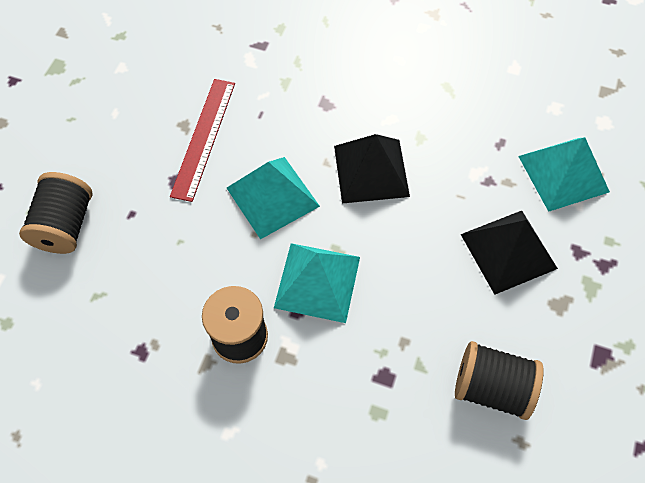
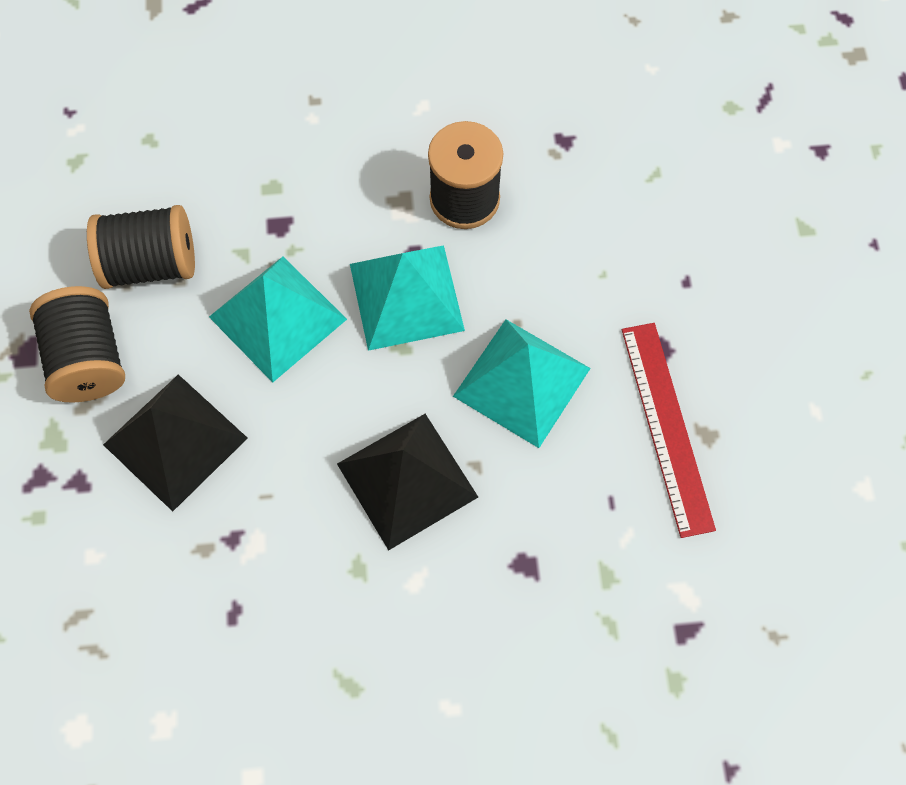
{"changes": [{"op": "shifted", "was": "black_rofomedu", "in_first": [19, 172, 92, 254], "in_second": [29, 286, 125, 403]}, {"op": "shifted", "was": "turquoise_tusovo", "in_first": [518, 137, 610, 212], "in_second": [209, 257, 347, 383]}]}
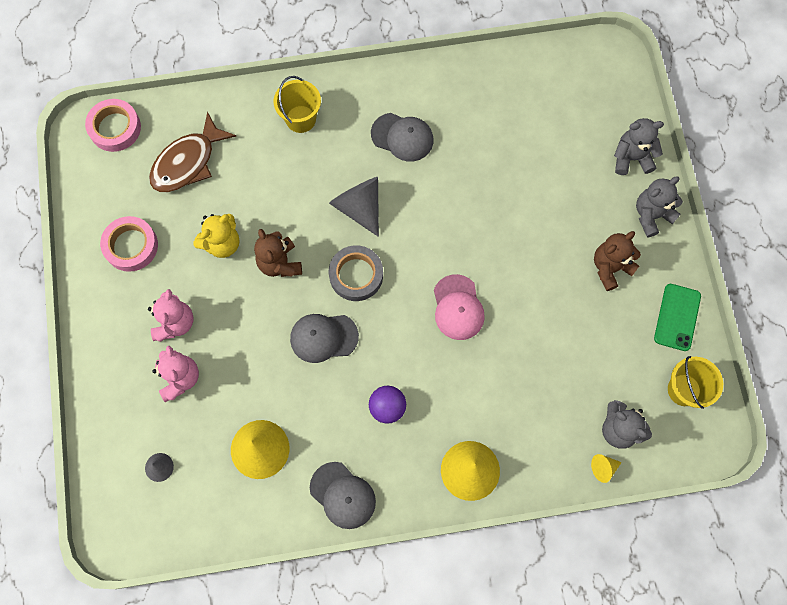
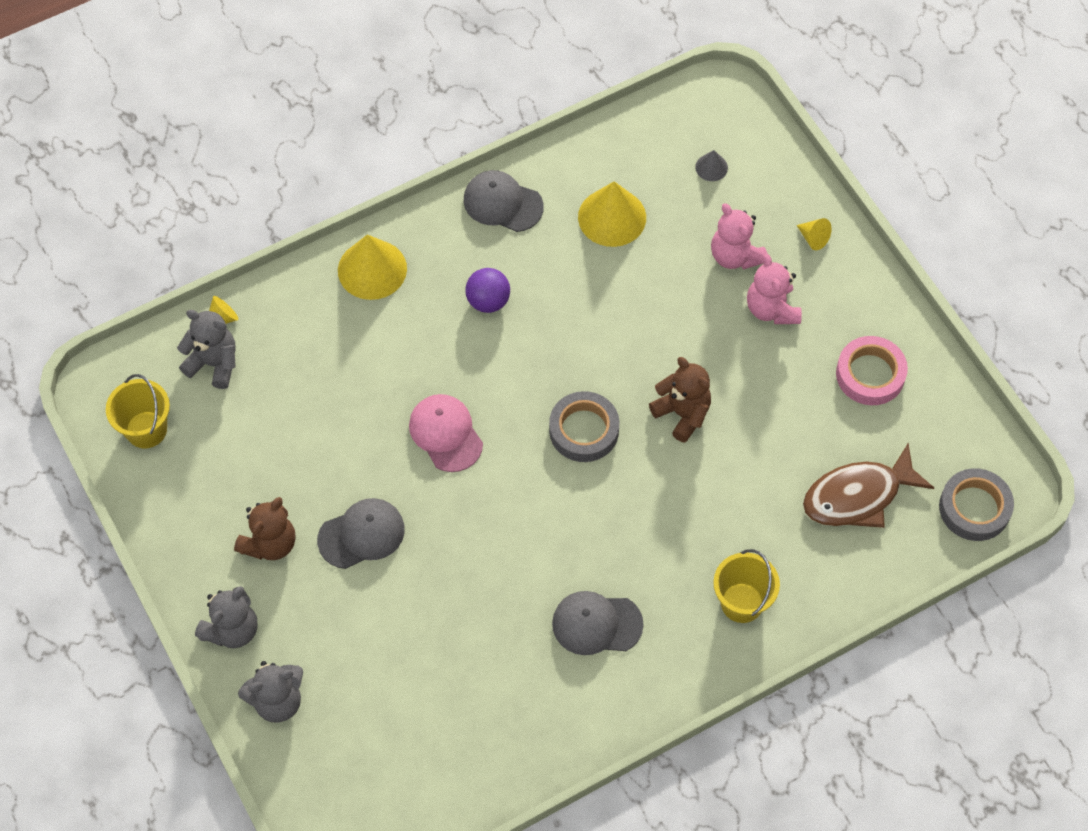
{"changes": [{"op": "shifted", "was": "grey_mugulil", "in_first": [290, 314, 359, 363], "in_second": [317, 498, 405, 569]}, {"op": "new", "now": "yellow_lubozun", "in_second": [797, 218, 832, 250]}, {"op": "rotated", "was": "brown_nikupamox", "in_first": [149, 112, 236, 192], "in_second": [803, 443, 934, 528], "clockwise": -135}, {"op": "repainted", "was": "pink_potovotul", "now": "grey_potovotul", "in_first": [85, 99, 141, 152], "in_second": [939, 468, 1014, 541]}, {"op": "gone", "was": "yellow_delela", "in_first": [193, 214, 239, 258]}, {"op": "gone", "was": "grey_lubozun", "in_first": [329, 177, 379, 237]}, {"op": "gone", "was": "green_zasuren", "in_first": [654, 284, 701, 351]}]}
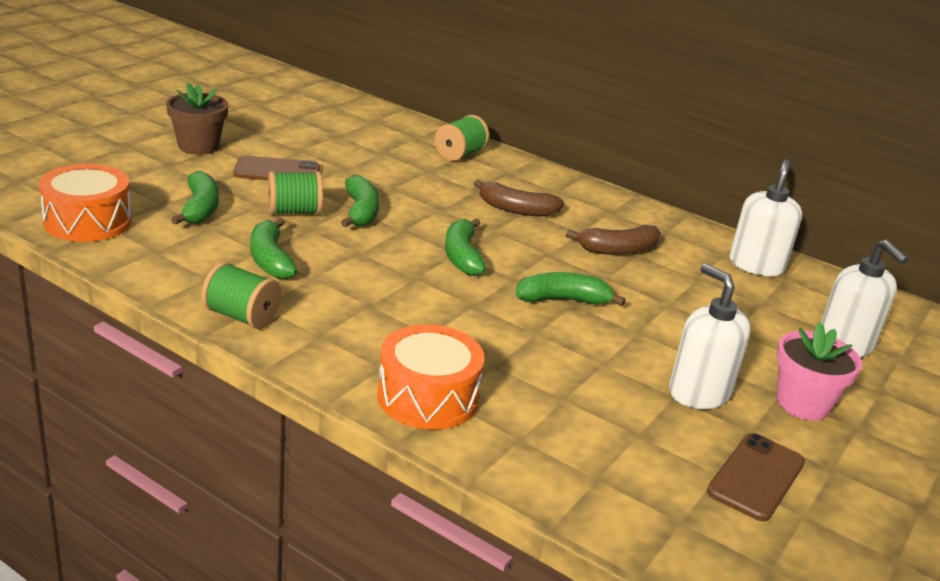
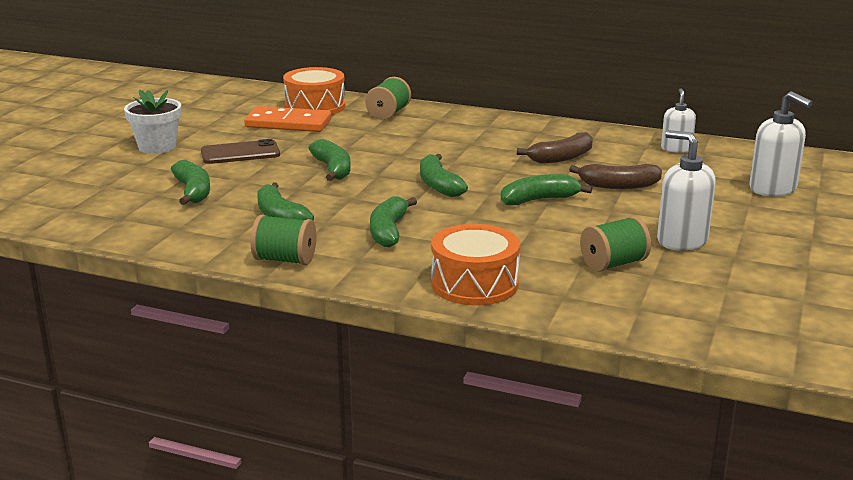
{"changes": [{"op": "repainted", "was": "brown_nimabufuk", "now": "white_nimabufuk", "in_first": [166, 83, 228, 155], "in_second": [124, 89, 181, 154]}, {"op": "new", "now": "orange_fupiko", "in_second": [244, 106, 331, 132]}, {"op": "shifted", "was": "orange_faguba", "in_first": [39, 164, 132, 242], "in_second": [283, 67, 345, 115]}, {"op": "new", "now": "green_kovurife", "in_second": [370, 196, 417, 247]}, {"op": "shifted", "was": "brown_kovurife", "in_first": [474, 179, 564, 217], "in_second": [569, 164, 662, 189]}, {"op": "shifted", "was": "green_rofomedu", "in_first": [268, 171, 323, 215], "in_second": [580, 216, 651, 272]}, {"op": "scaled", "was": "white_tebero", "in_first": [730, 159, 802, 276], "in_second": [661, 88, 696, 153], "ratio": 0.64}, {"op": "gone", "was": "brown_zasuren", "in_first": [707, 433, 805, 521]}, {"op": "gone", "was": "pink_nimabufuk", "in_first": [776, 322, 862, 421]}]}
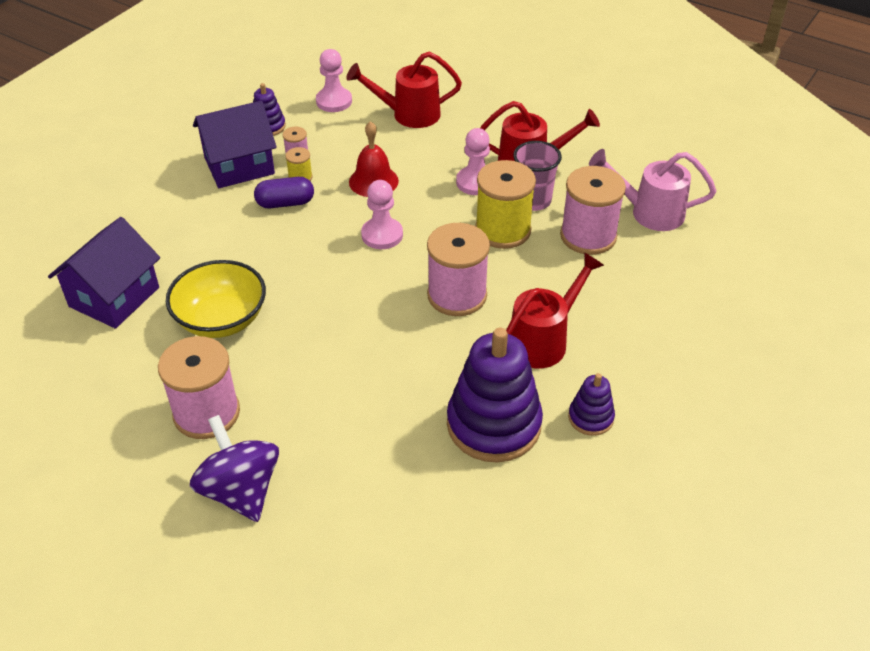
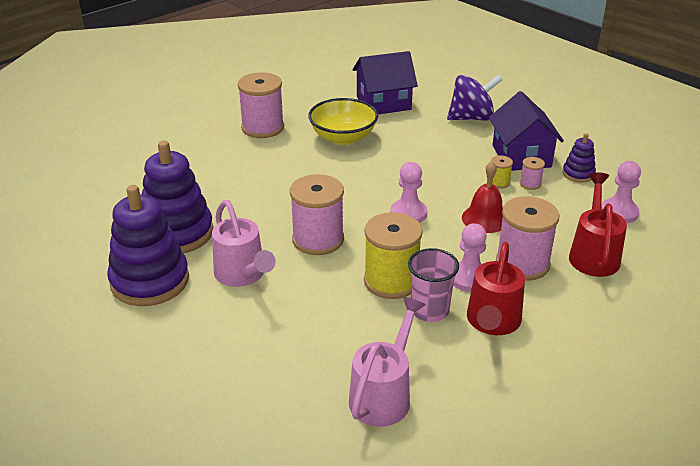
{"changes": [{"op": "scaled", "was": "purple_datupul", "in_first": [568, 373, 615, 436], "in_second": [107, 185, 189, 306], "ratio": 2.07}, {"op": "repainted", "was": "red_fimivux", "now": "pink_fimivux", "in_first": [506, 252, 604, 368], "in_second": [212, 200, 276, 287]}, {"op": "rotated", "was": "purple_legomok", "in_first": [48, 217, 160, 328], "in_second": [353, 51, 418, 114], "clockwise": -60}, {"op": "shifted", "was": "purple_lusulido", "in_first": [190, 415, 279, 522], "in_second": [447, 75, 502, 121]}, {"op": "shifted", "was": "pink_rofomedu", "in_first": [560, 166, 626, 255], "in_second": [496, 196, 559, 281]}, {"op": "gone", "was": "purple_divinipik", "in_first": [254, 177, 314, 208]}]}
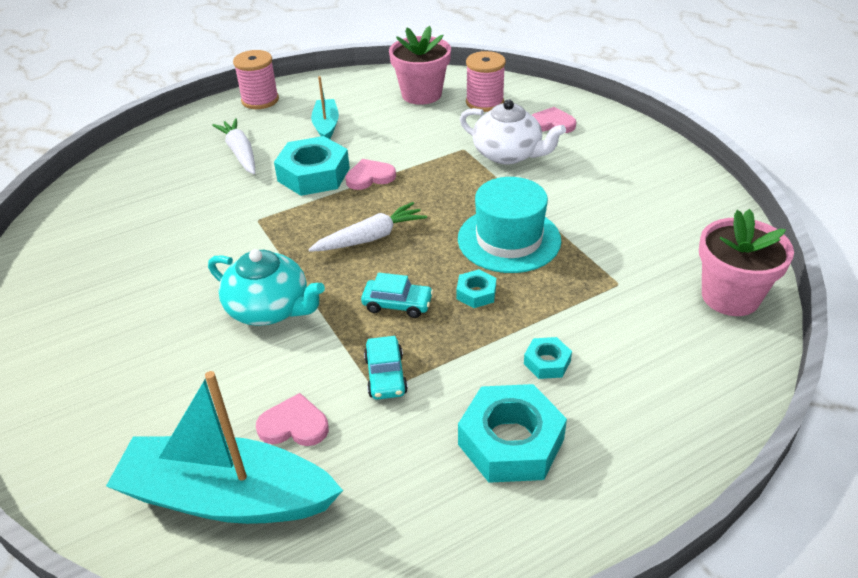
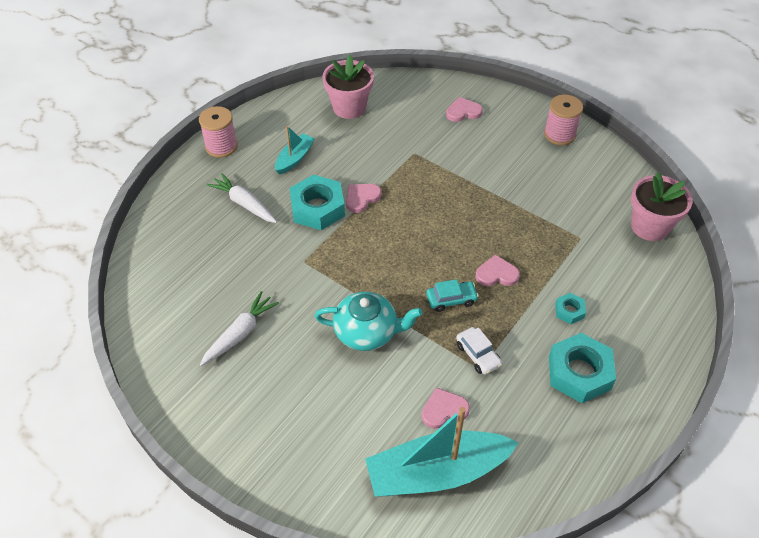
{"changes": [{"op": "shifted", "was": "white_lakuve", "in_first": [308, 202, 427, 252], "in_second": [200, 291, 279, 366]}, {"op": "rotated", "was": "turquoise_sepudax", "in_first": [311, 76, 339, 139], "in_second": [275, 126, 315, 174], "clockwise": 60}, {"op": "repainted", "was": "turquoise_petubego", "now": "white_petubego", "in_first": [364, 336, 408, 400], "in_second": [456, 327, 502, 375]}, {"op": "swapped", "was": "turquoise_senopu", "now": "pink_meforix", "in_first": [456, 269, 496, 308], "in_second": [475, 255, 520, 286]}, {"op": "shifted", "was": "pink_rofomedu", "in_first": [466, 51, 506, 112], "in_second": [544, 95, 583, 145]}, {"op": "gone", "was": "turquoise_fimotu", "in_first": [458, 177, 561, 273]}, {"op": "gone", "was": "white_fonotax", "in_first": [460, 99, 566, 164]}]}
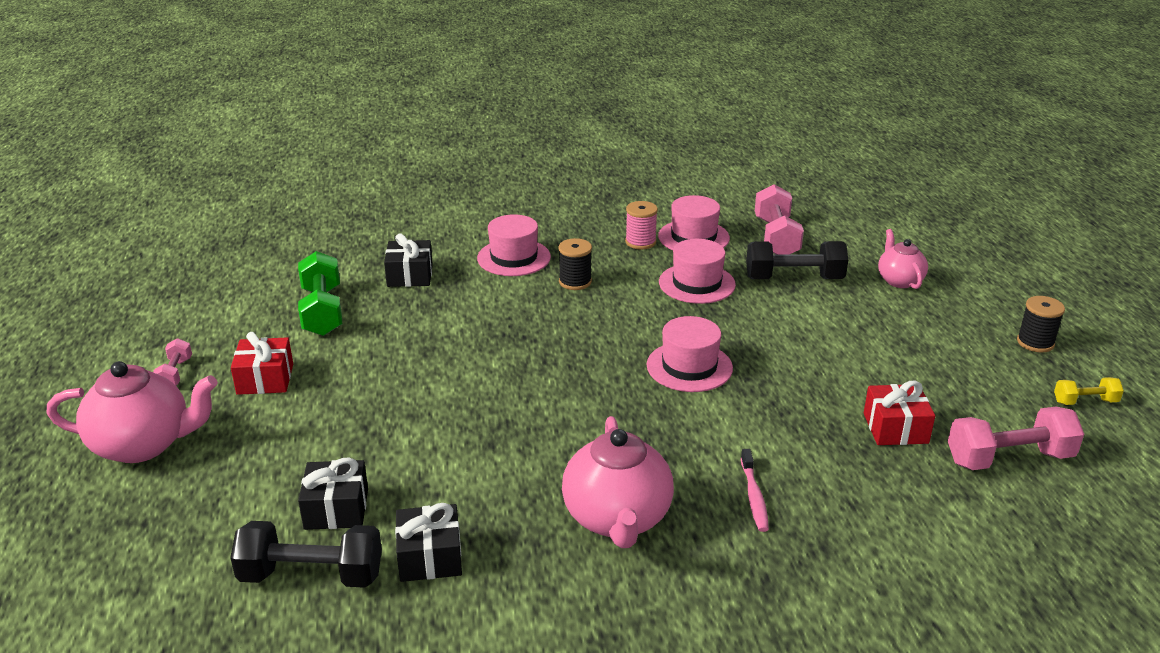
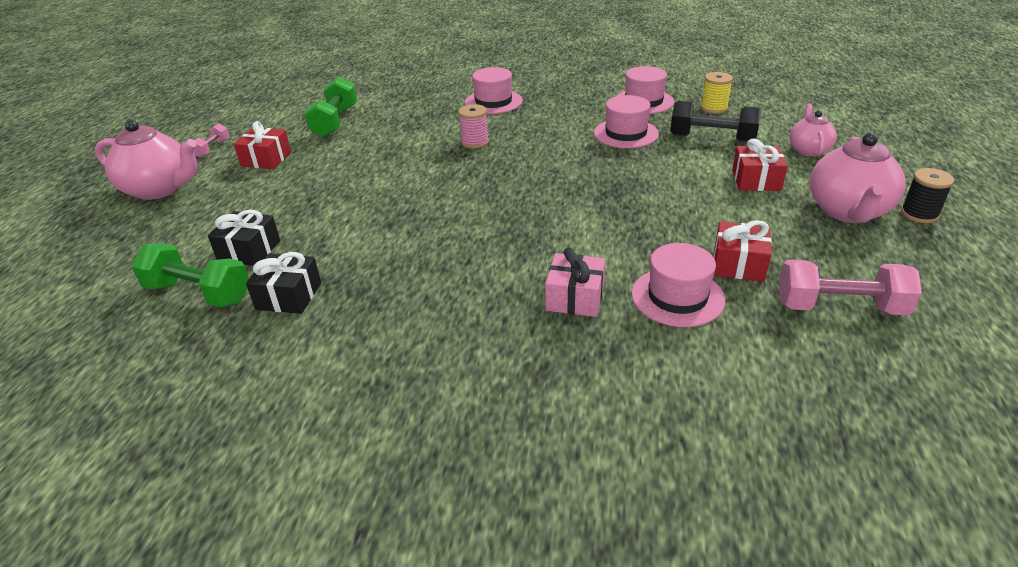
{"changes": [{"op": "repainted", "was": "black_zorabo", "now": "green_zorabo", "in_first": [230, 521, 382, 588], "in_second": [131, 243, 249, 307]}, {"op": "shifted", "was": "pink_rofomedu", "in_first": [625, 201, 658, 249], "in_second": [458, 104, 489, 149]}, {"op": "swapped", "was": "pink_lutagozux", "now": "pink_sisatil", "in_first": [741, 449, 769, 532], "in_second": [545, 248, 605, 317]}, {"op": "shifted", "was": "pink_fimotu", "in_first": [647, 316, 733, 392], "in_second": [631, 243, 726, 327]}, {"op": "swapped", "was": "pink_zorabo", "now": "yellow_rofomedu", "in_first": [755, 184, 804, 254], "in_second": [701, 72, 733, 114]}, {"op": "new", "now": "red_sisatil", "in_second": [732, 138, 788, 191]}, {"op": "shifted", "was": "pink_fonotax", "in_first": [562, 416, 674, 548], "in_second": [810, 133, 906, 223]}, {"op": "gone", "was": "black_sisatil", "in_first": [384, 233, 433, 287]}, {"op": "gone", "was": "black_rofomedu", "in_first": [558, 238, 592, 290]}, {"op": "gone", "was": "yellow_zorabo", "in_first": [1054, 377, 1124, 405]}]}
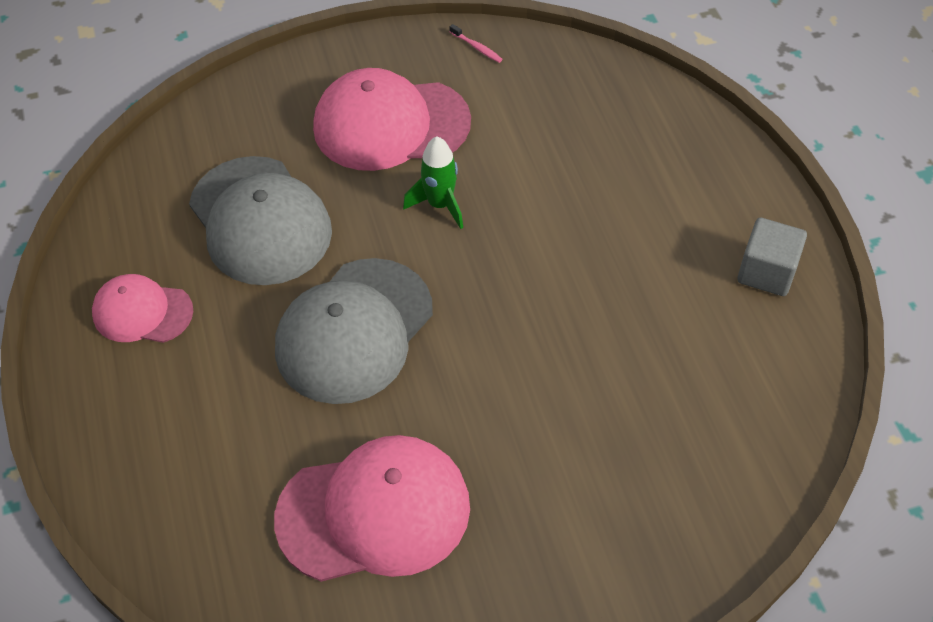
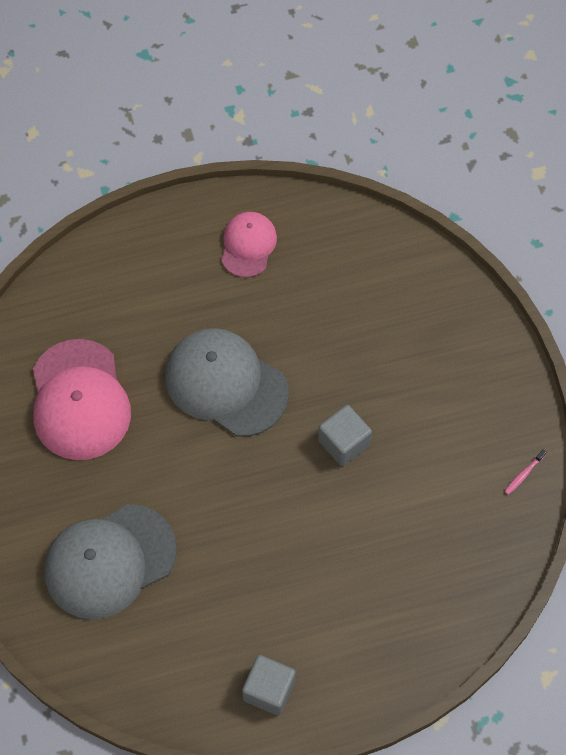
{"changes": [{"op": "shifted", "was": "grey_mugulil", "in_first": [189, 156, 332, 285], "in_second": [44, 504, 177, 619]}, {"op": "swapped", "was": "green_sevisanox", "now": "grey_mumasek", "in_first": [403, 136, 463, 229], "in_second": [318, 405, 372, 466]}, {"op": "gone", "was": "pink_mugulil", "in_first": [313, 68, 471, 171]}]}
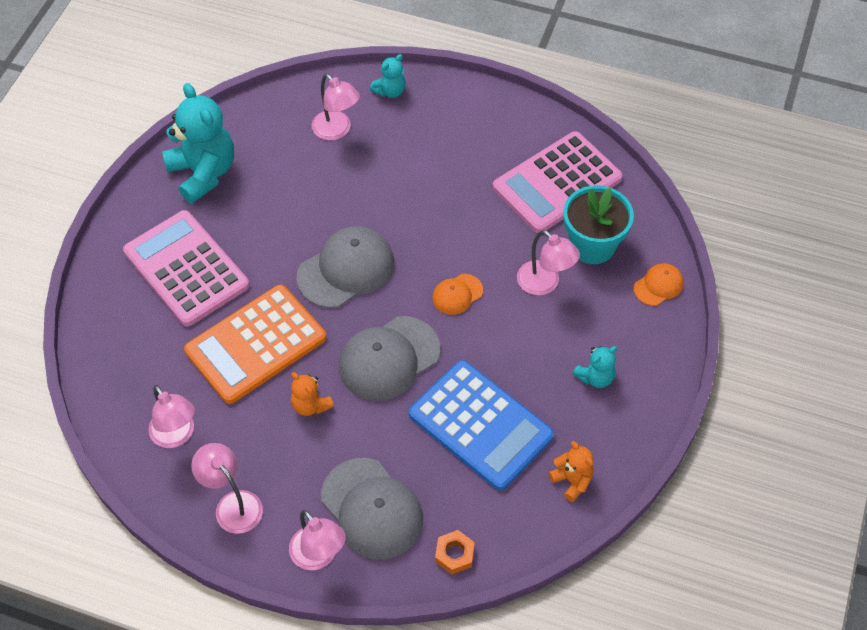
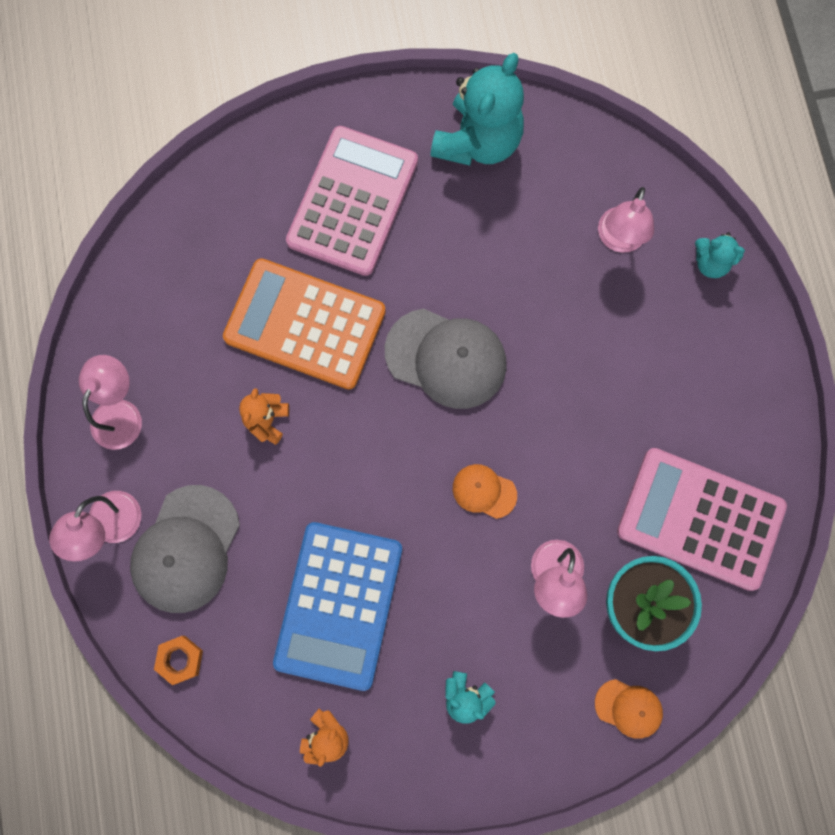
{"changes": [{"op": "gone", "was": "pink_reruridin", "in_first": [148, 385, 195, 448]}, {"op": "gone", "was": "grey_mugulil", "in_first": [339, 316, 440, 401]}]}
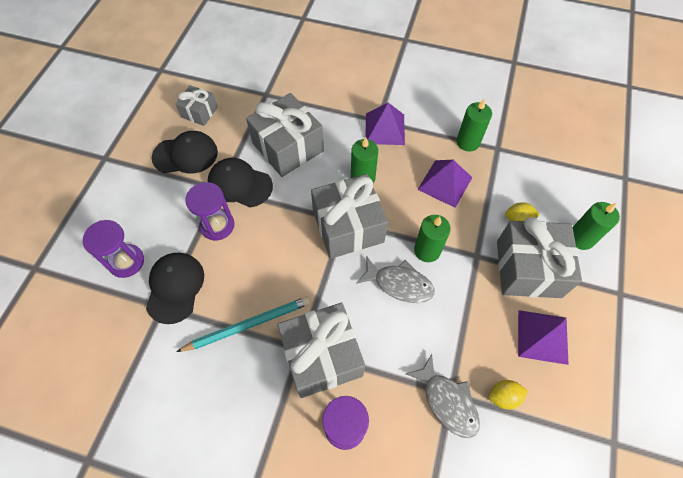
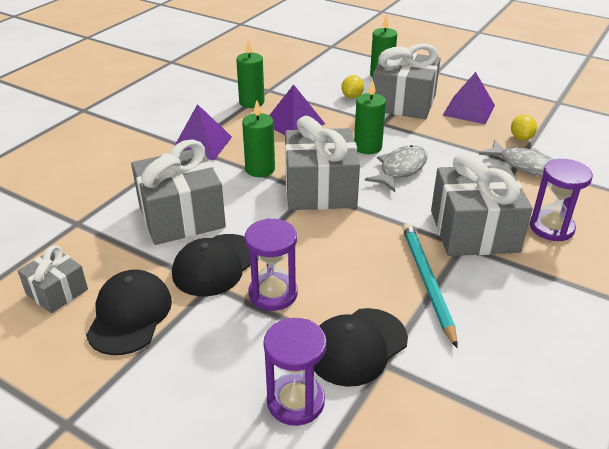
{"changes": [{"op": "rotated", "was": "black_mugulil", "in_first": [146, 253, 204, 324], "in_second": [314, 308, 408, 387], "clockwise": -60}, {"op": "rotated", "was": "grey_nikupamox", "in_first": [406, 354, 480, 438], "in_second": [479, 139, 554, 177], "clockwise": 60}]}
